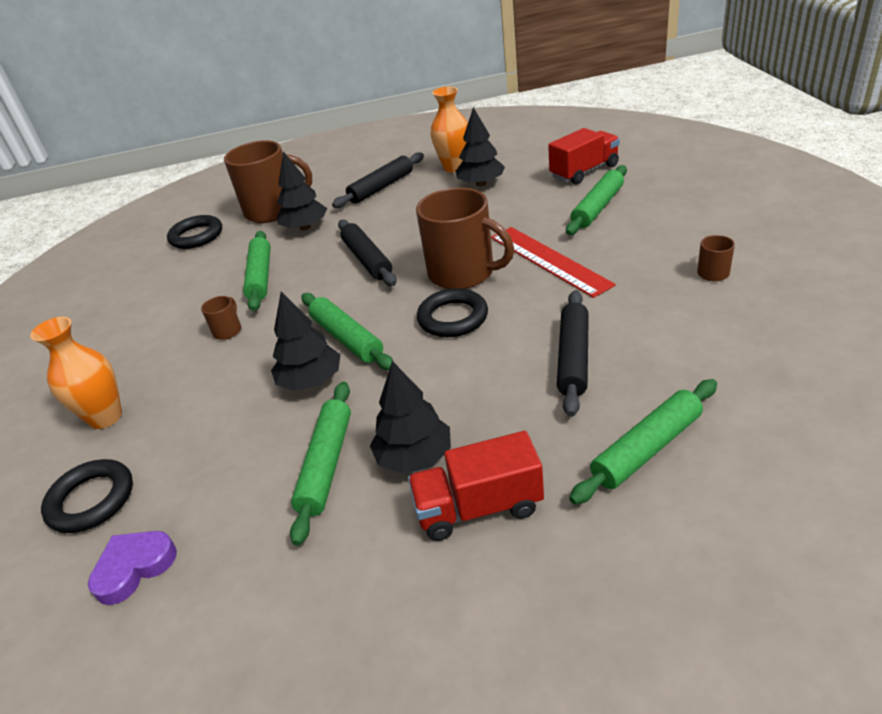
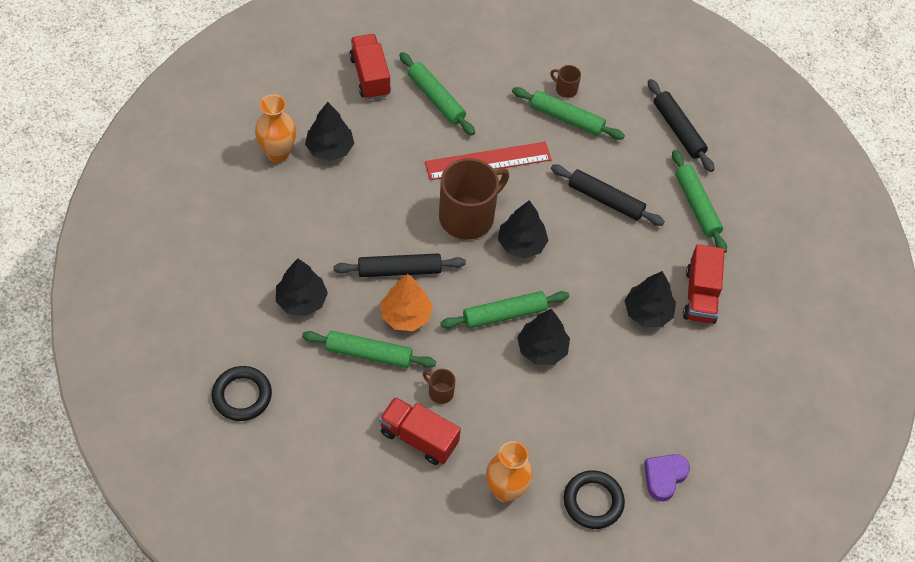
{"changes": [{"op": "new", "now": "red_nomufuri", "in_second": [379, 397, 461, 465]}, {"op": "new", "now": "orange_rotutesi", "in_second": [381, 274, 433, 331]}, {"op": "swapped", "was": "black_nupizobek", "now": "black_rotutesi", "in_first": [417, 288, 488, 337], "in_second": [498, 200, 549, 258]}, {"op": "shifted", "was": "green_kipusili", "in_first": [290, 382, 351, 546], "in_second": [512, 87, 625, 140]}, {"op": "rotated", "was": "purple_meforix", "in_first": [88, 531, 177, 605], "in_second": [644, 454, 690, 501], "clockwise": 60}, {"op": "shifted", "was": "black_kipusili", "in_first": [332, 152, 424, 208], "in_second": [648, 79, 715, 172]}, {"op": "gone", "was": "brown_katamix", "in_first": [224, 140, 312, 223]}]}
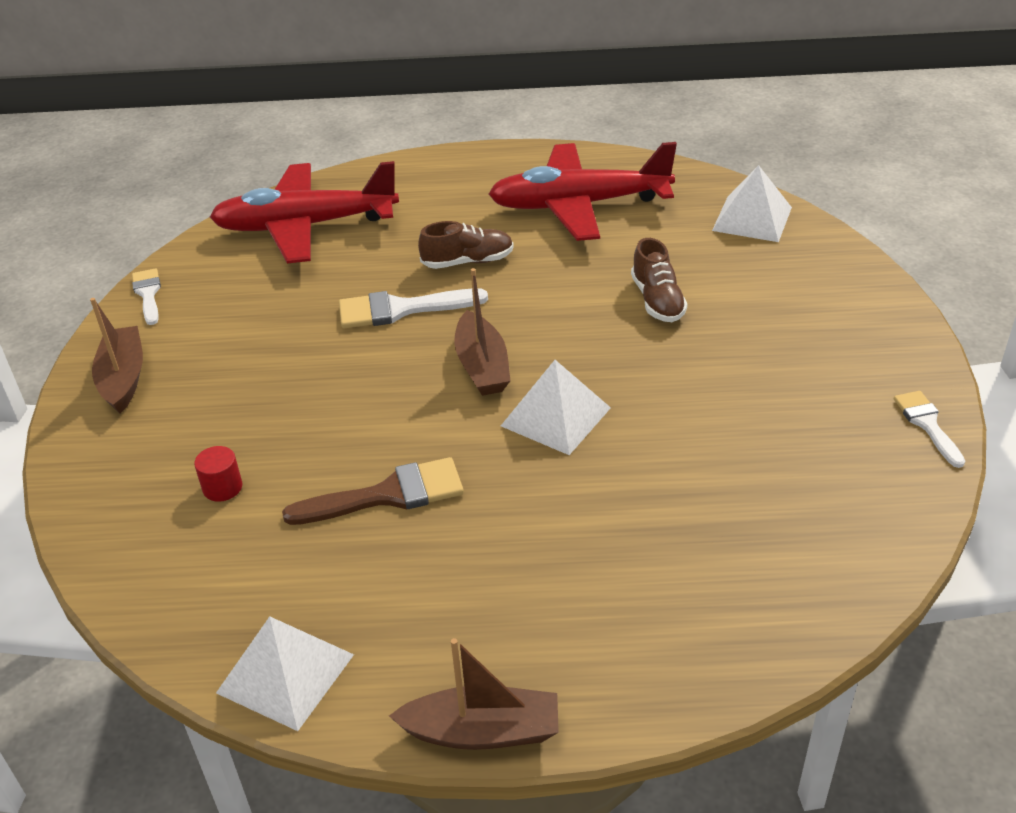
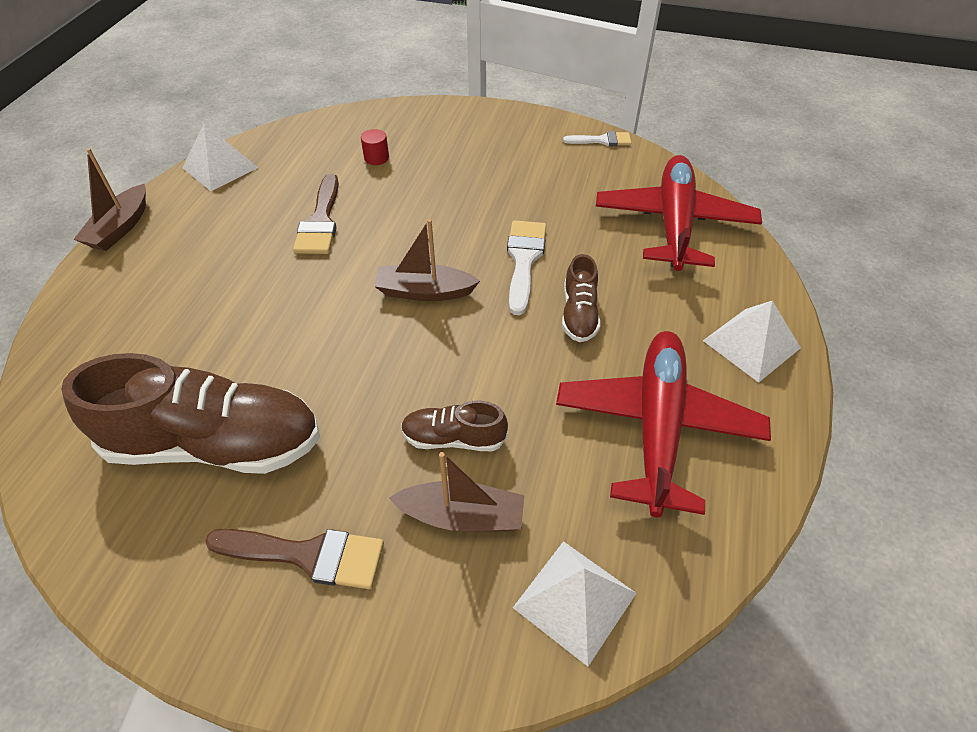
{"changes": [{"op": "new", "now": "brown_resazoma", "in_second": [61, 353, 320, 474]}, {"op": "new", "now": "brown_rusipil", "in_second": [205, 529, 384, 589]}, {"op": "shifted", "was": "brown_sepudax", "in_first": [90, 298, 143, 414], "in_second": [389, 452, 524, 532]}, {"op": "shifted", "was": "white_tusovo", "in_first": [501, 360, 611, 455], "in_second": [703, 300, 801, 383]}, {"op": "gone", "was": "white_rusipil", "in_first": [894, 391, 965, 468]}]}
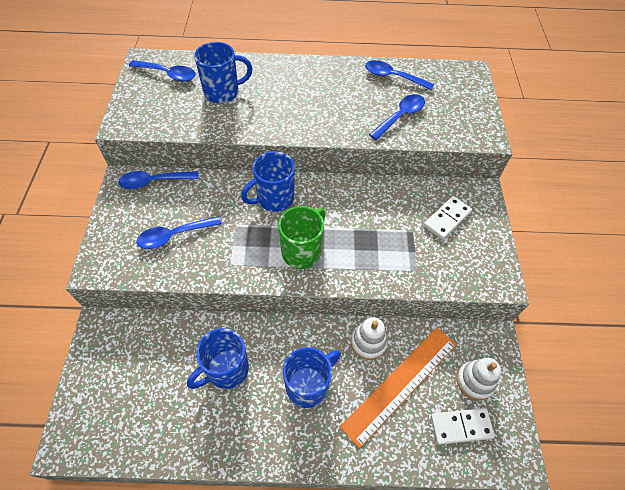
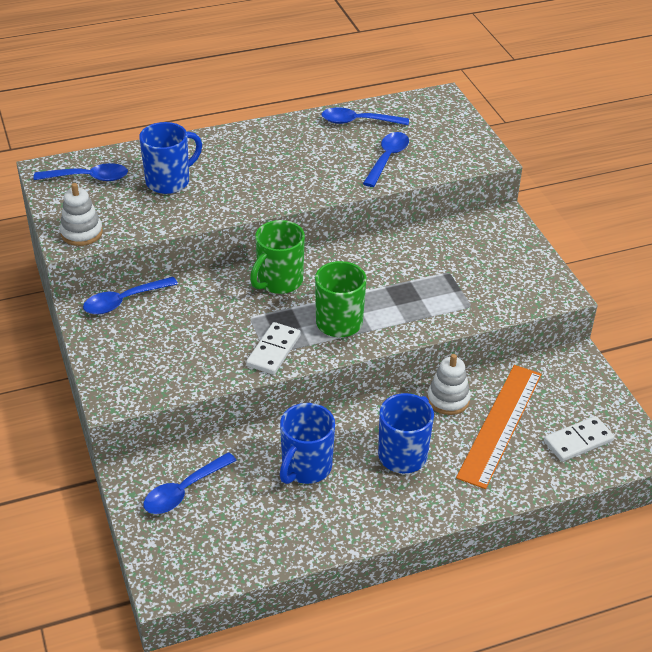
{"changes": [{"op": "shifted", "was": "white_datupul", "in_first": [457, 358, 501, 401], "in_second": [60, 183, 103, 246]}, {"op": "shifted", "was": "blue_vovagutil", "in_first": [137, 216, 221, 249], "in_second": [143, 452, 237, 514]}, {"op": "shifted", "was": "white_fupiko", "in_first": [424, 196, 472, 240], "in_second": [246, 322, 301, 375]}, {"op": "repainted", "was": "blue_katamix", "now": "green_katamix", "in_first": [241, 151, 295, 212], "in_second": [250, 220, 305, 294]}]}
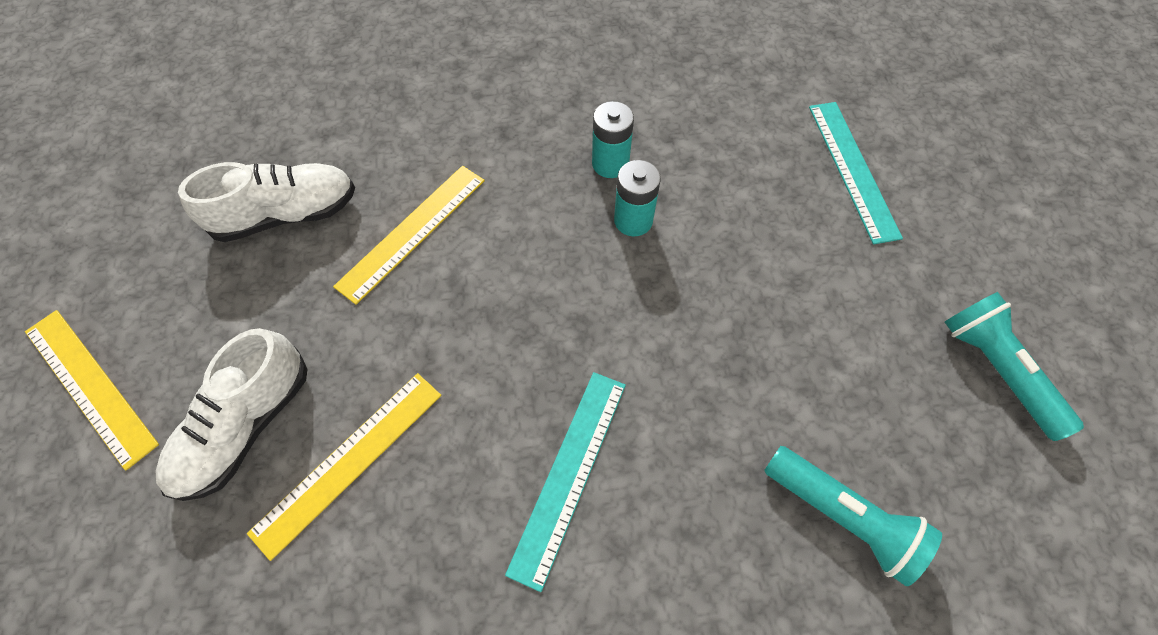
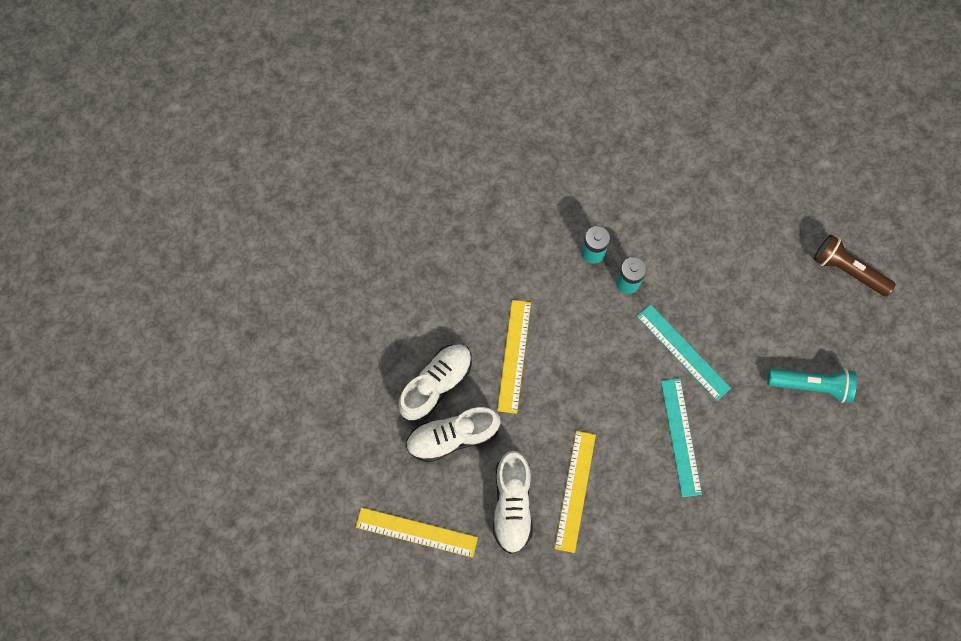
{"changes": [{"op": "new", "now": "white_resazoma", "in_second": [406, 407, 501, 463]}, {"op": "shifted", "was": "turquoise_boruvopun", "in_first": [809, 102, 903, 244], "in_second": [637, 304, 731, 401]}, {"op": "repainted", "was": "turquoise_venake", "now": "brown_venake", "in_first": [945, 292, 1084, 441], "in_second": [814, 235, 896, 297]}]}
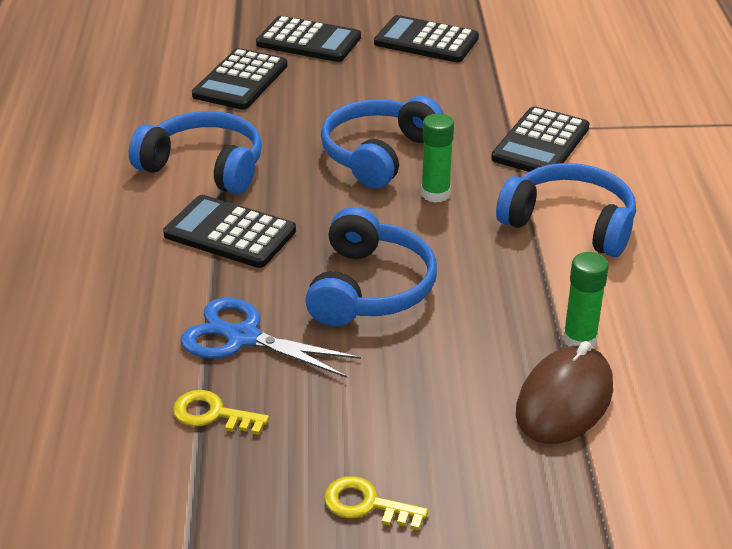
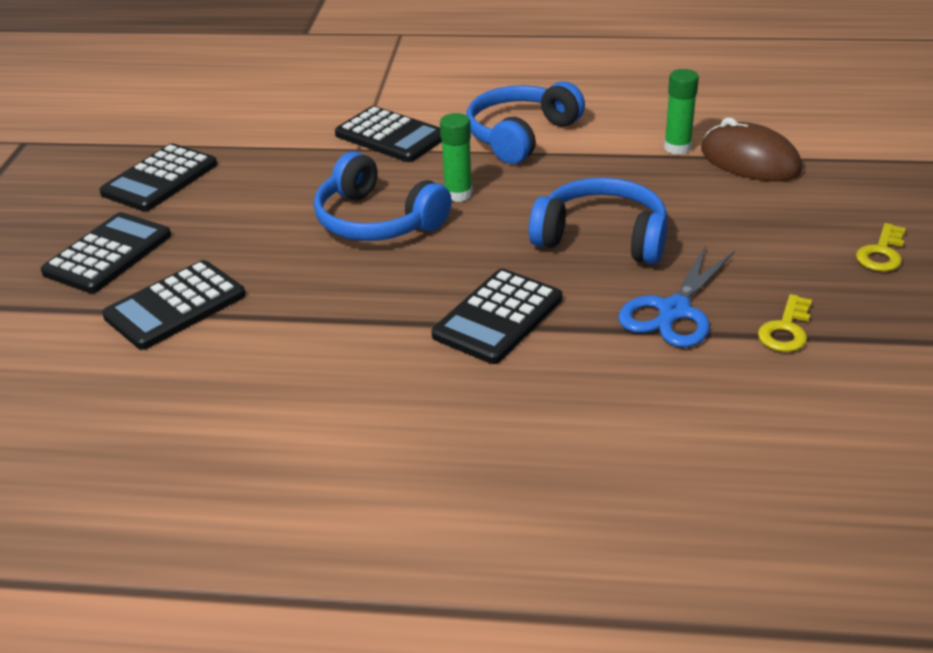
{"changes": [{"op": "rotated", "was": "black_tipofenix", "in_first": [192, 48, 288, 110], "in_second": [102, 260, 245, 350], "clockwise": 105}, {"op": "gone", "was": "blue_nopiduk", "in_first": [129, 111, 262, 194]}]}
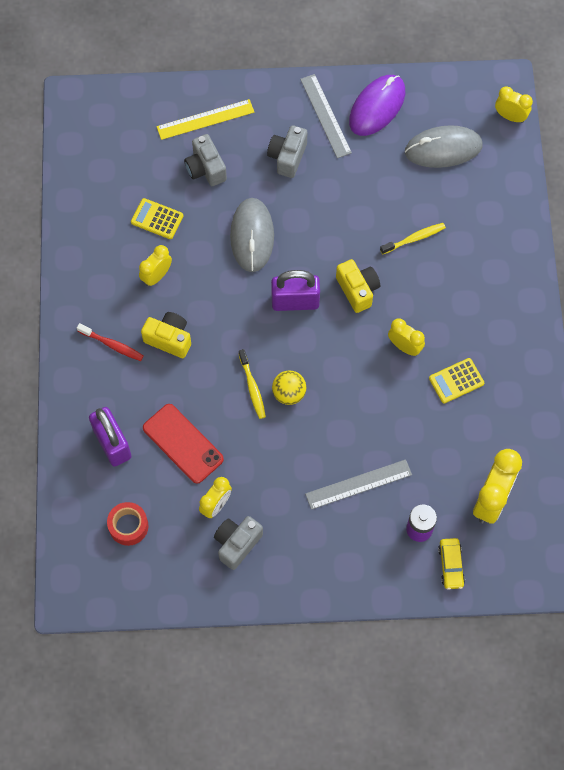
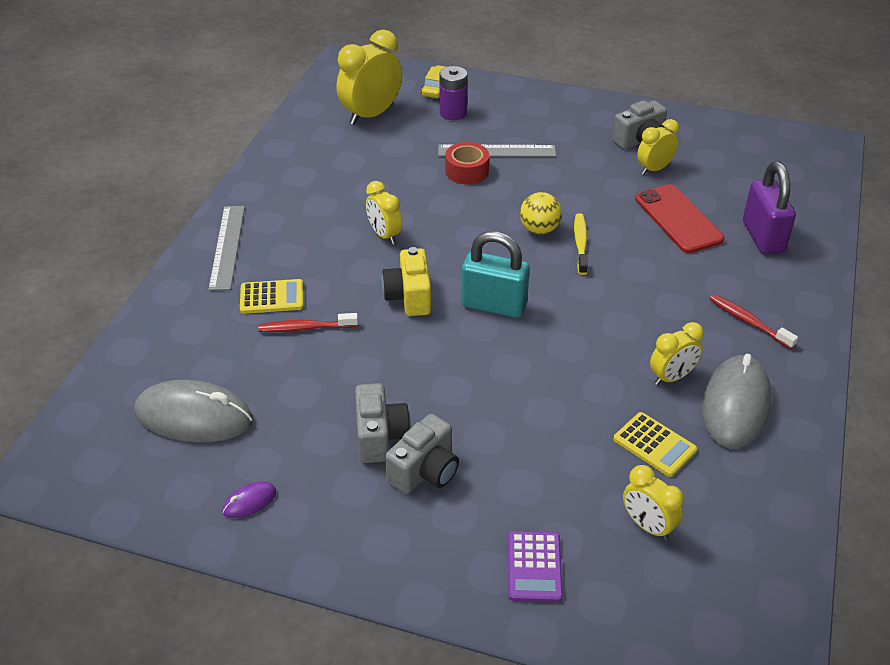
{"changes": [{"op": "shifted", "was": "grey_boruvopun", "in_first": [300, 74, 352, 158], "in_second": [208, 206, 245, 290]}, {"op": "scaled", "was": "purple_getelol", "in_first": [349, 75, 405, 136], "in_second": [222, 482, 277, 518], "ratio": 0.44}, {"op": "shifted", "was": "yellow_tipofenix", "in_first": [429, 358, 484, 404], "in_second": [240, 279, 303, 314]}, {"op": "repainted", "was": "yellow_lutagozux", "now": "red_lutagozux", "in_first": [380, 223, 446, 255], "in_second": [259, 313, 358, 332]}, {"op": "shifted", "was": "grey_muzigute", "in_first": [184, 134, 227, 186], "in_second": [355, 383, 411, 463]}, {"op": "shifted", "was": "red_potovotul", "in_first": [107, 502, 148, 546], "in_second": [445, 142, 489, 184]}, {"op": "repainted", "was": "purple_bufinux", "now": "turquoise_bufinux", "in_first": [271, 270, 320, 311], "in_second": [461, 231, 530, 318]}, {"op": "swapped", "was": "yellow_boruvopun", "now": "purple_tipofenix", "in_first": [157, 99, 254, 140], "in_second": [508, 531, 563, 602]}, {"op": "shifted", "was": "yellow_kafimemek", "in_first": [495, 86, 533, 123], "in_second": [623, 465, 684, 540]}, {"op": "shifted", "was": "grey_getelol", "in_first": [230, 198, 274, 272], "in_second": [702, 354, 772, 448]}, {"op": "gone", "was": "yellow_muzigute", "in_first": [141, 312, 191, 358]}]}
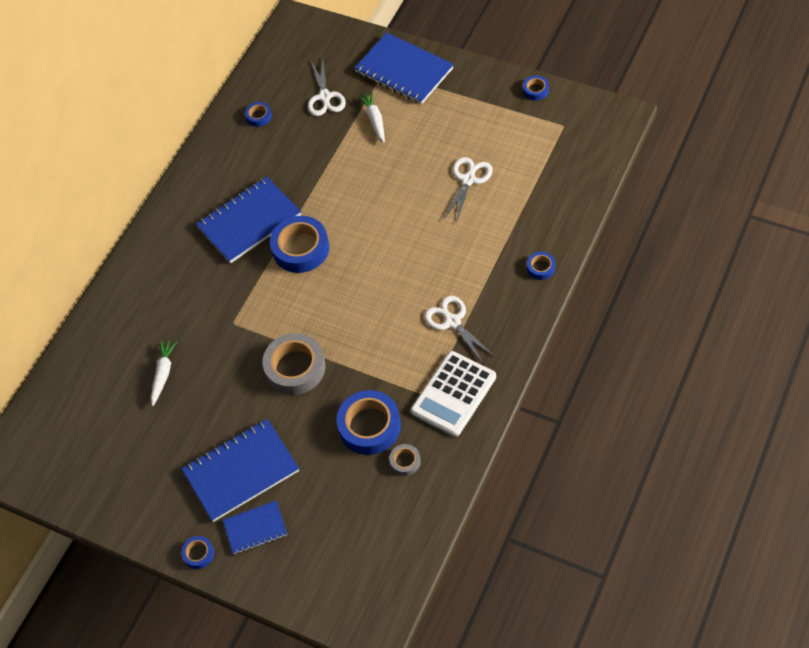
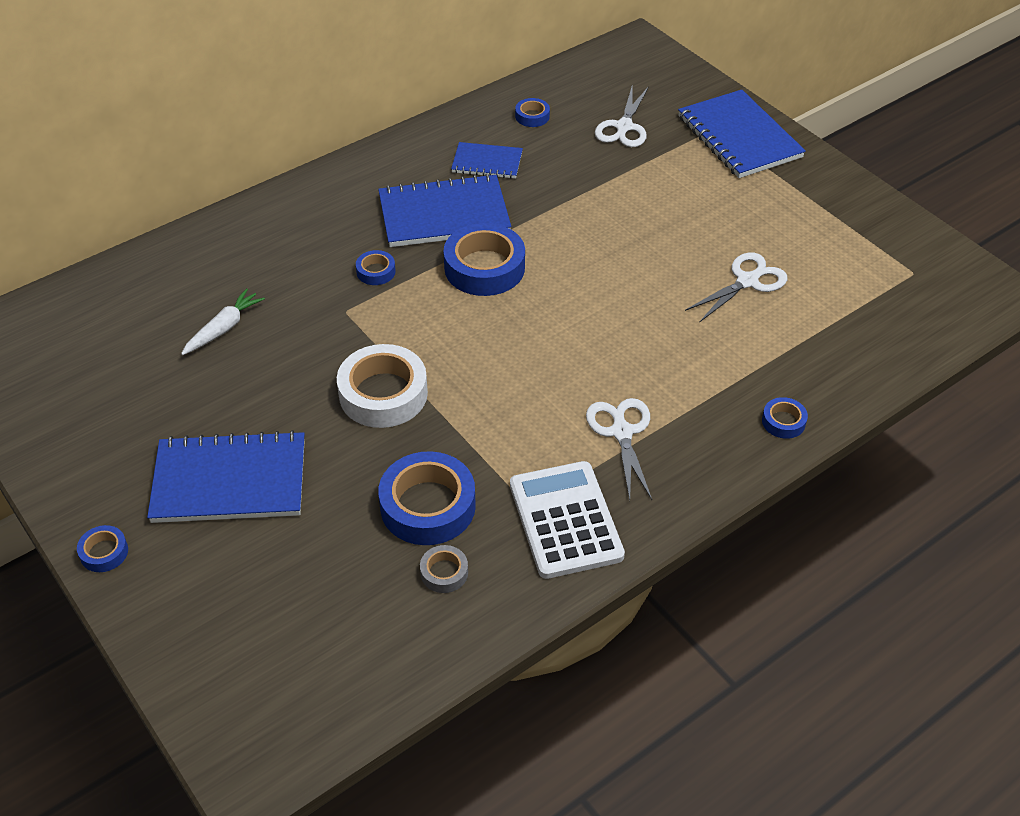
{"changes": [{"op": "repainted", "was": "grey_potovotul", "now": "white_potovotul", "in_first": [262, 333, 325, 395], "in_second": [337, 344, 428, 428]}, {"op": "shifted", "was": "blue_potovotul", "in_first": [523, 75, 549, 101], "in_second": [356, 250, 395, 285]}, {"op": "shifted", "was": "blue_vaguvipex", "in_first": [223, 501, 287, 554], "in_second": [451, 142, 523, 179]}, {"op": "rotated", "was": "white_tipofenix", "in_first": [411, 351, 496, 437], "in_second": [510, 461, 625, 579], "clockwise": 105}, {"op": "gone", "was": "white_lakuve", "in_first": [358, 91, 385, 143]}]}
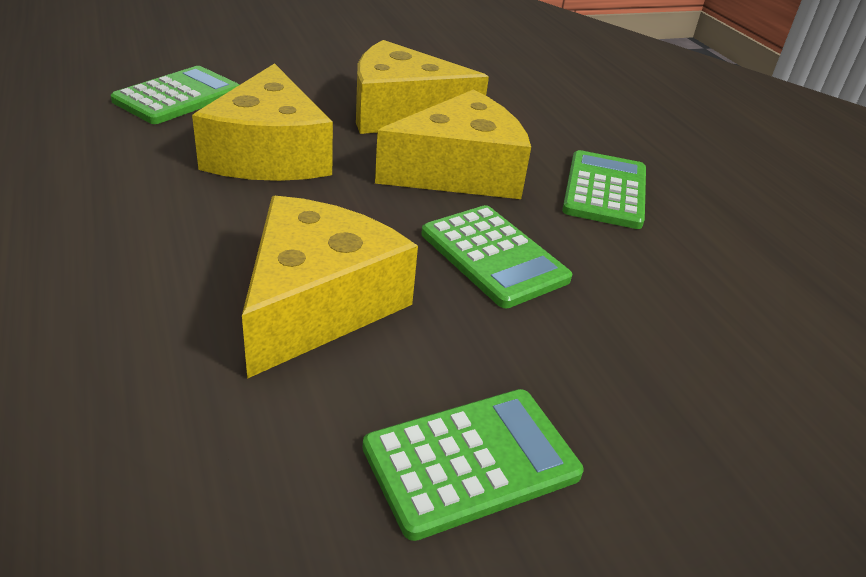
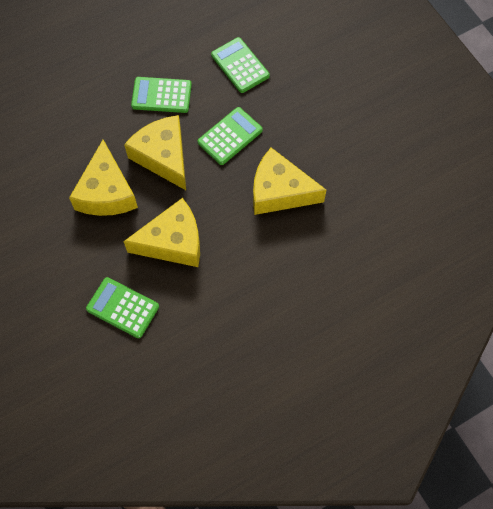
{"changes": [{"op": "shifted", "was": "green_tipofenix", "in_first": [363, 389, 584, 541], "in_second": [211, 37, 270, 93]}]}
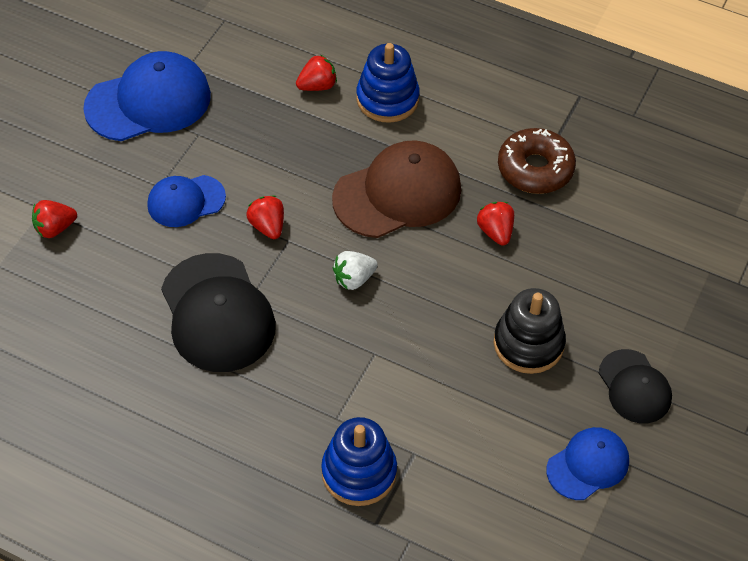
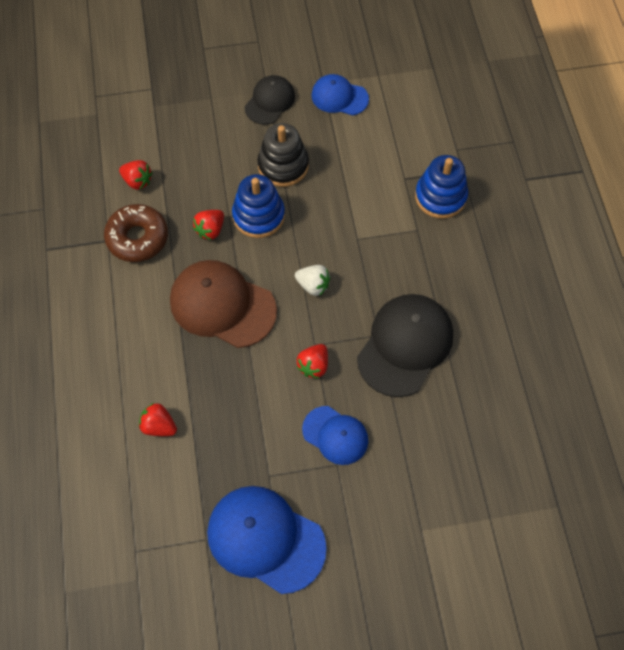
{"changes": [{"op": "shifted", "was": "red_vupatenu", "in_first": [32, 200, 77, 238], "in_second": [119, 160, 152, 190]}, {"op": "shifted", "was": "blue_datupul", "in_first": [356, 43, 420, 123], "in_second": [232, 174, 285, 238]}]}
